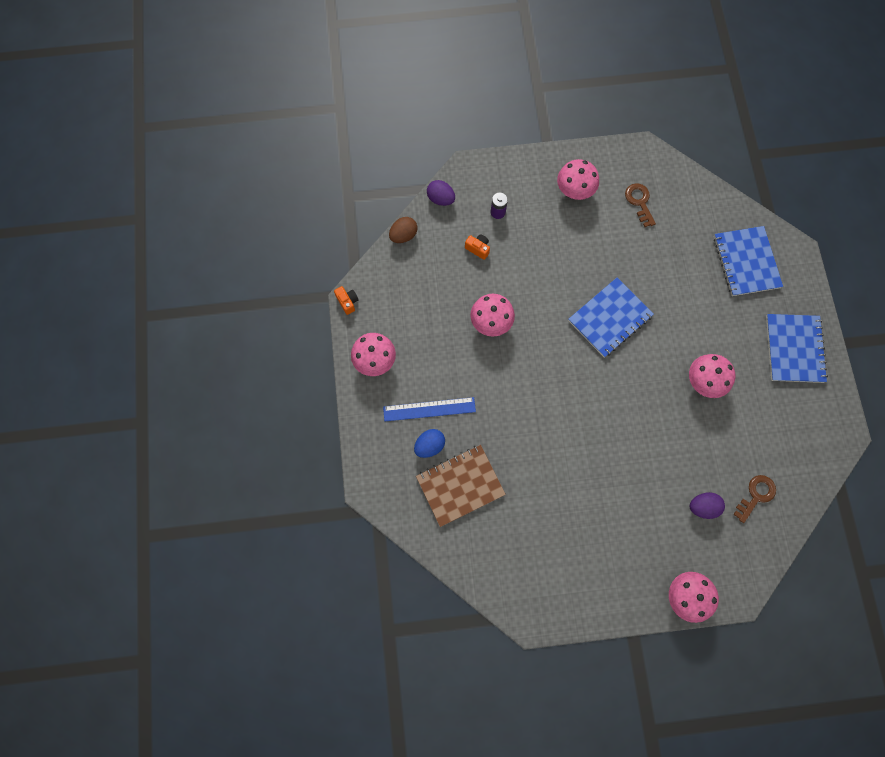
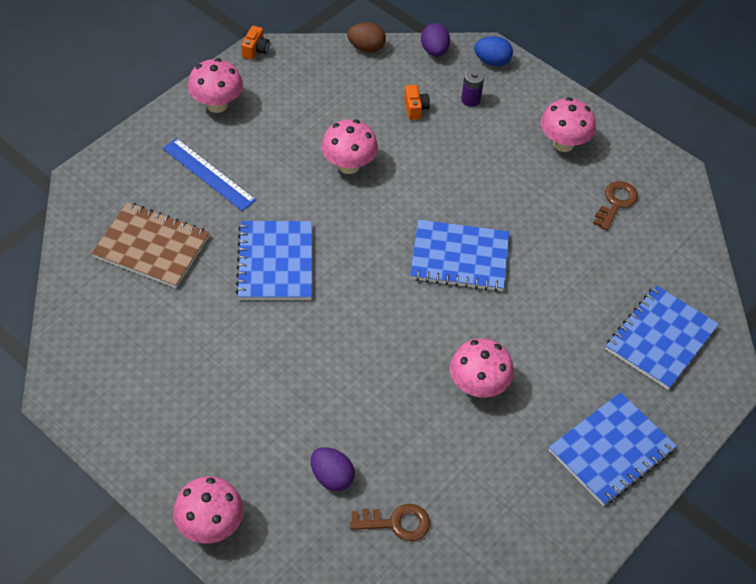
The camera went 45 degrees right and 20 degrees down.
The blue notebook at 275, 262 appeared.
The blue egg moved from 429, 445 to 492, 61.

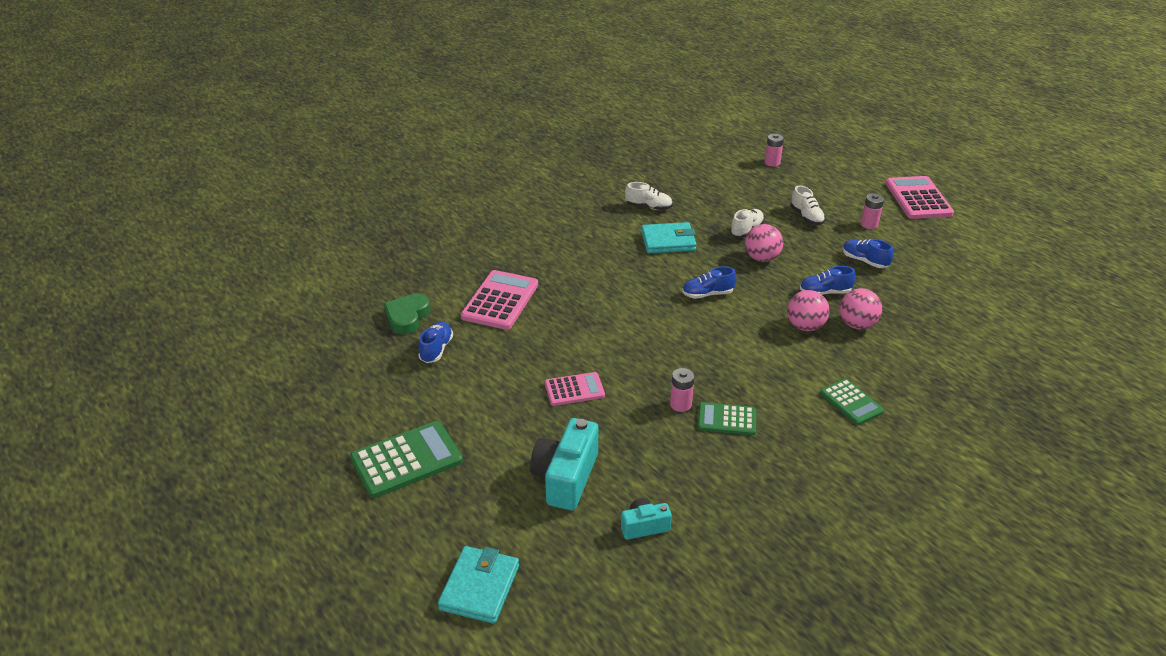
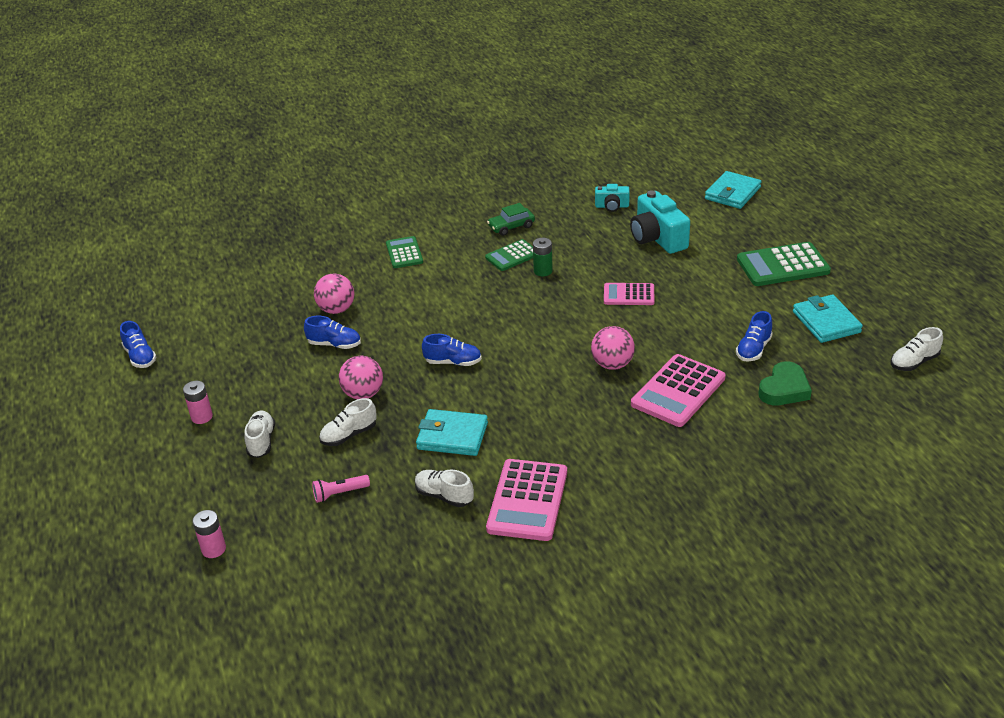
The camera went 160 degrees left and 0 degrees up.
The pink flashlight at 340, 493 appeared.
The green car at 511, 227 appeared.
The turquoise wallet at 826, 322 appeared.
The white shoe at 914, 362 appeared.
The pink ball moved from 805, 326 to 612, 364.
The blue shoe moved from 864, 261 to 140, 357.
The pink calculator moved from 918, 198 to 527, 500.
The pink battery at 680, 404 became the green battery at 543, 271.
The turquoise camera at 566, 477 turned 120 degrees clockwise.
The green calculator at 726, 419 turned 120 degrees clockwise.

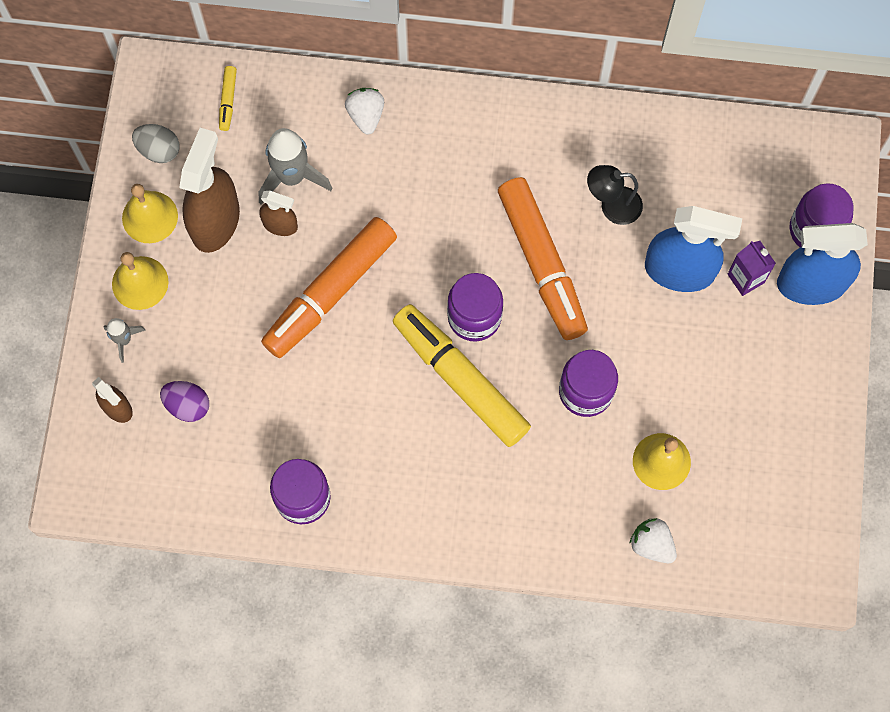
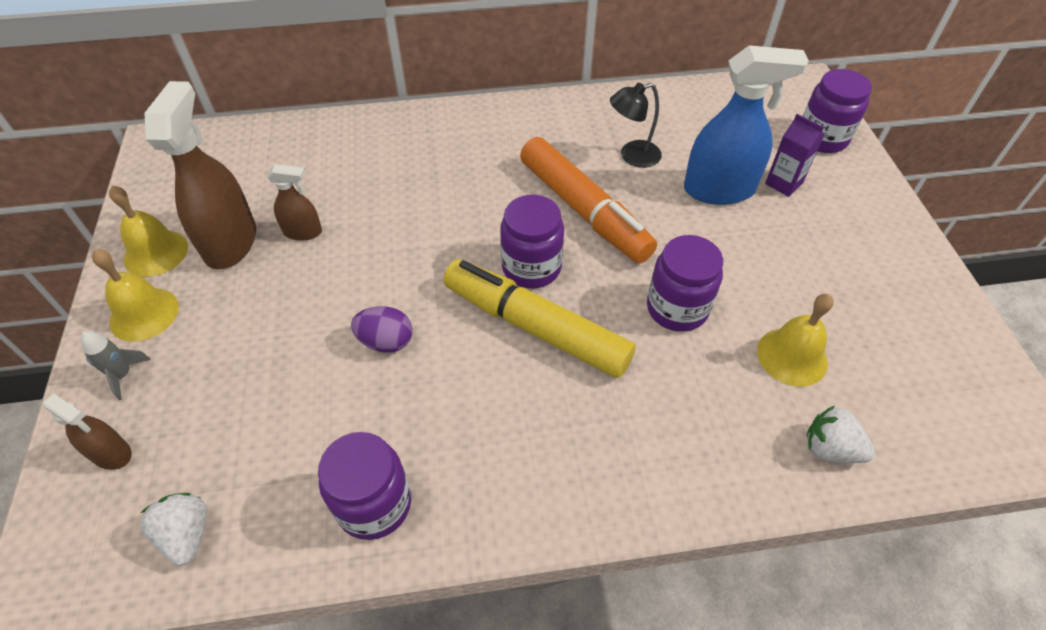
The camera went 15 degrees left and 20 degrees down.
The grey egg at 159, 150 disappeared.
The yellow marker at 228, 101 disappeared.
The grey rocket at 292, 177 disappeared.
The orange marker at 331, 292 disappeared.
The blue spray bottle at 811, 284 disappeared.
The purple egg moved from 187, 405 to 386, 342.
The white strawberry moved from 366, 115 to 187, 534.

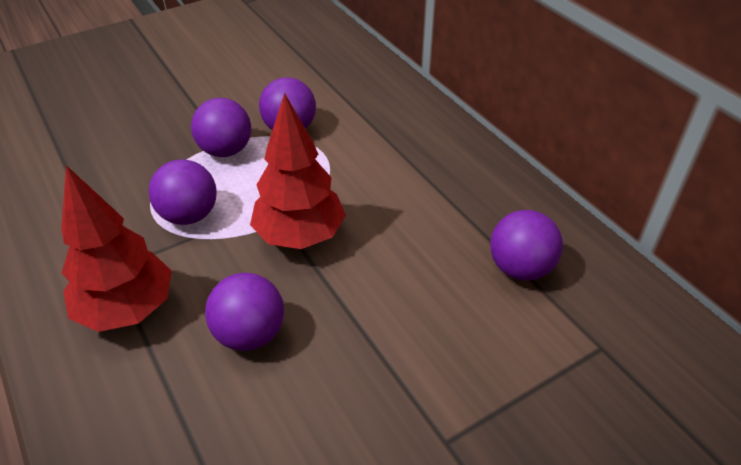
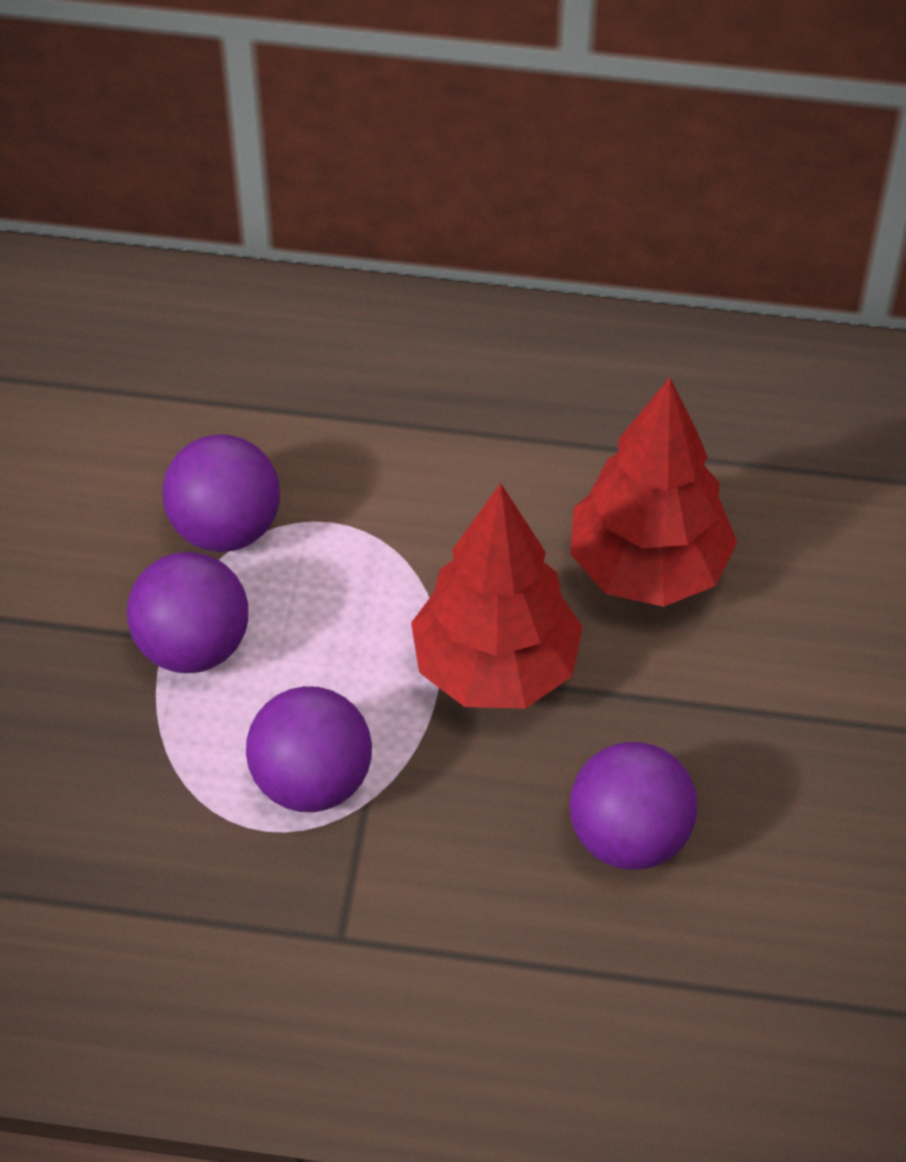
The camera went 50 degrees left and 10 degrees up.
The purple ball at 520, 268 disappeared.
The red tree moved from 127, 310 to 648, 568.

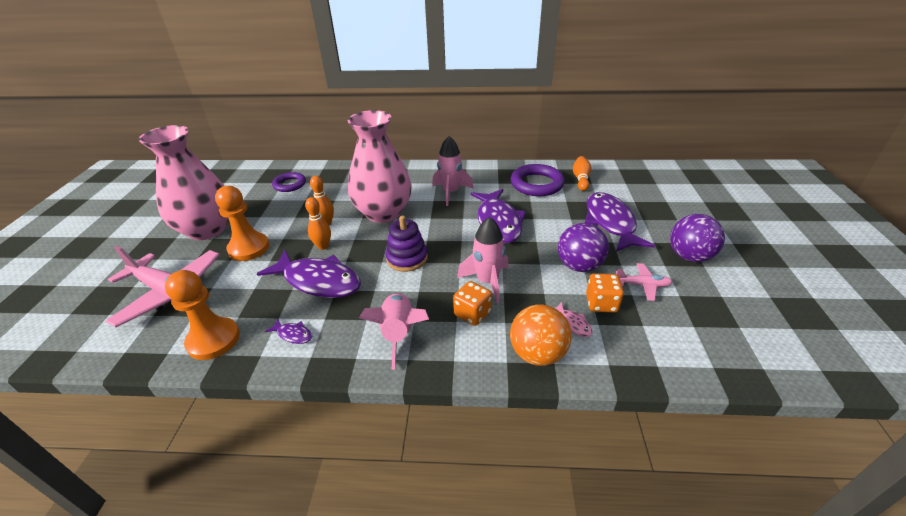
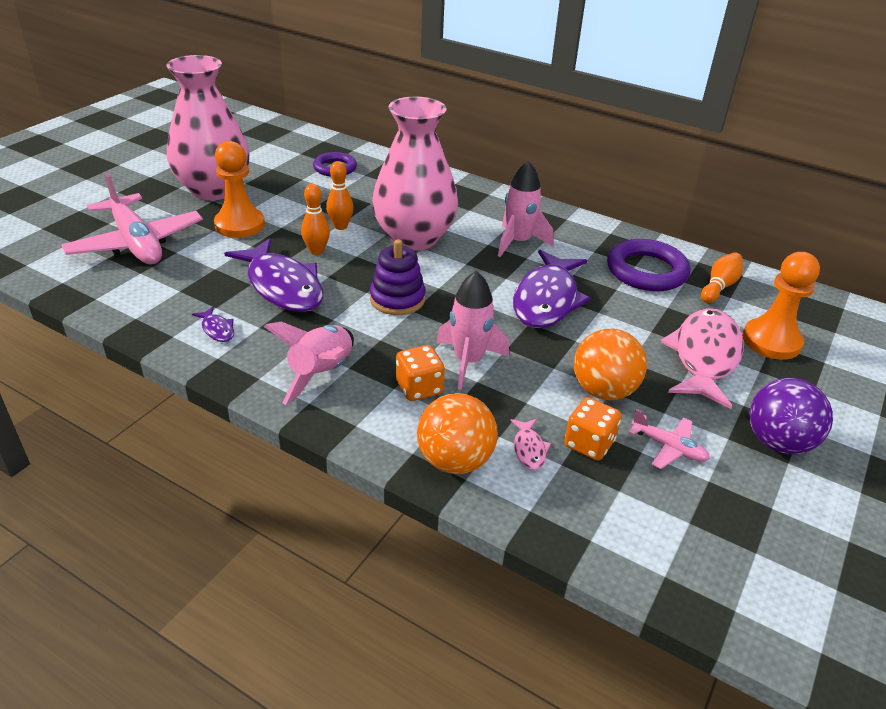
The camera went 25 degrees right and 0 degrees up.
The orange pawn moved from 213, 340 to 771, 341.
The purple ball at 579, 266 became the orange ball at 603, 391.
The purple fish at 610, 222 became the pink fish at 704, 357.

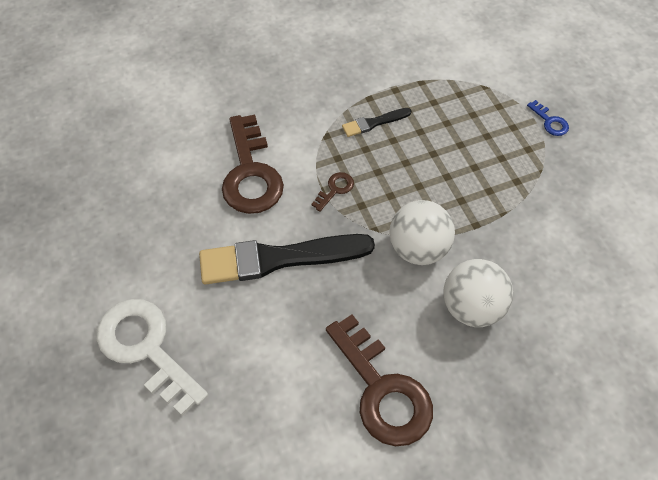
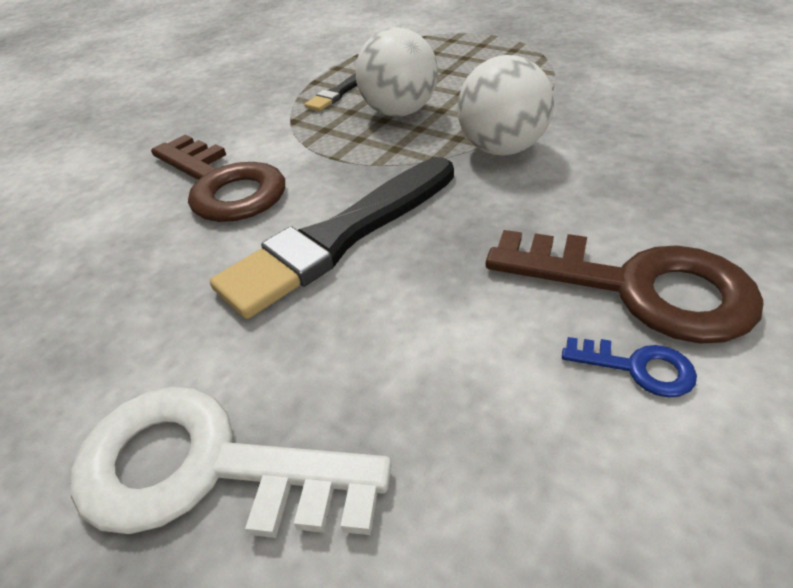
The camera went 30 degrees left and 15 degrees down.
The brown key at 335, 189 disappeared.
The white ball moved from 471, 307 to 399, 112.
The blue key moved from 550, 121 to 638, 368.

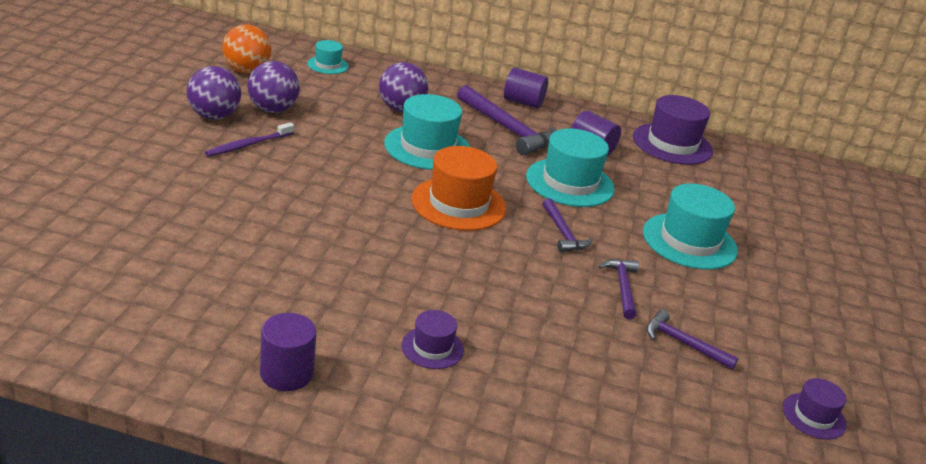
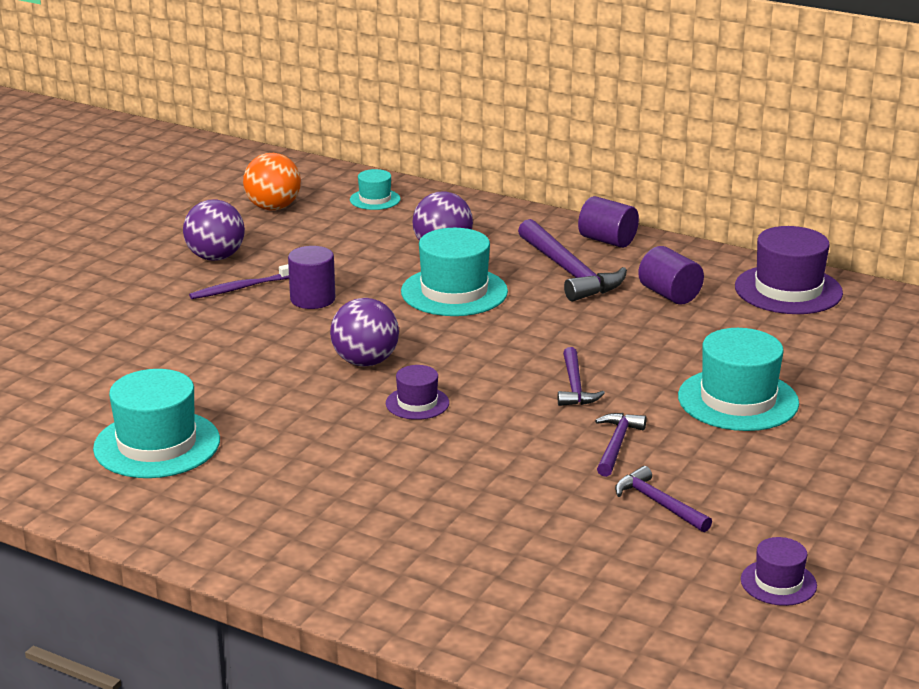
The camera went 20 degrees right and 5 degrees down.
The orange hat at 458, 204 disappeared.
The purple ball moved from 272, 110 to 365, 362.
The purple cylinder moved from 286, 373 to 312, 299.
The purple hat moved from 432, 347 to 417, 403.
The turquoise hat moved from 570, 183 to 157, 444.

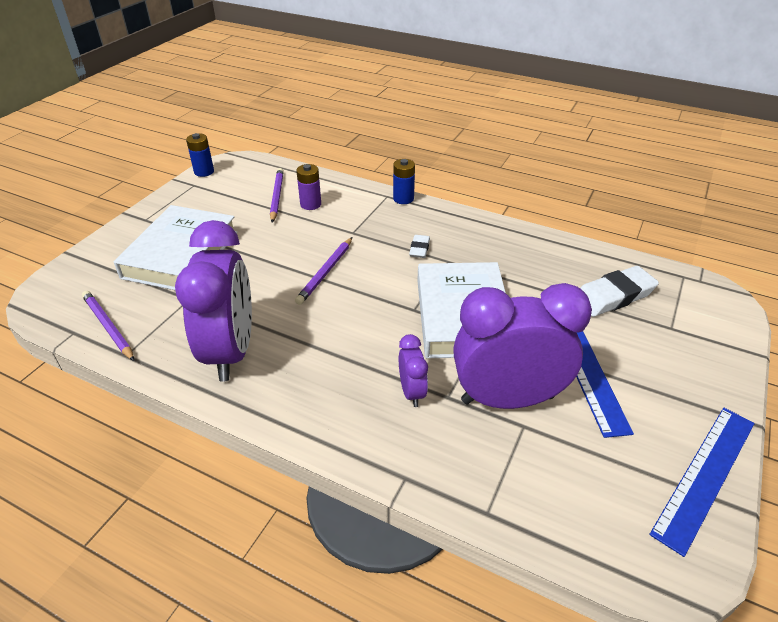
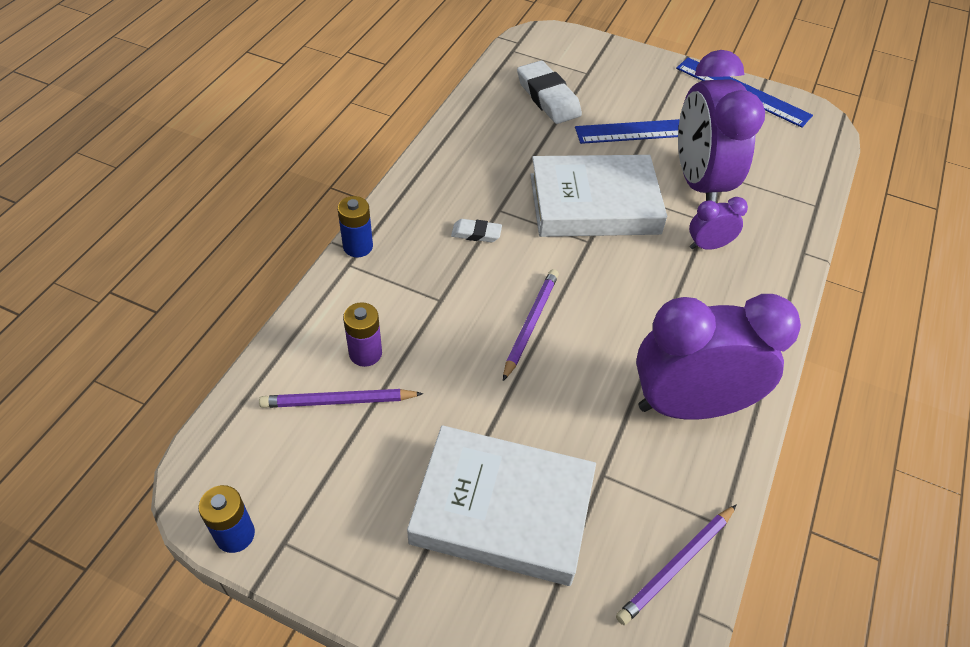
The camera went 95 degrees left and 10 degrees up.
The purple pencil at 325, 272 turned 90 degrees counterclockwise.

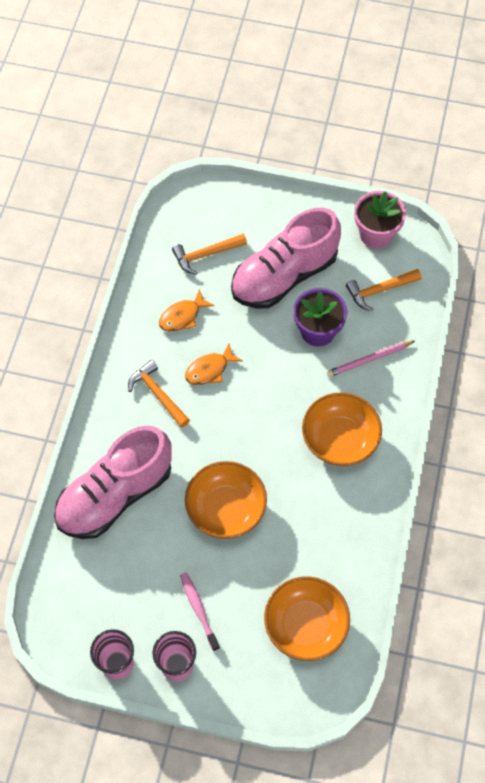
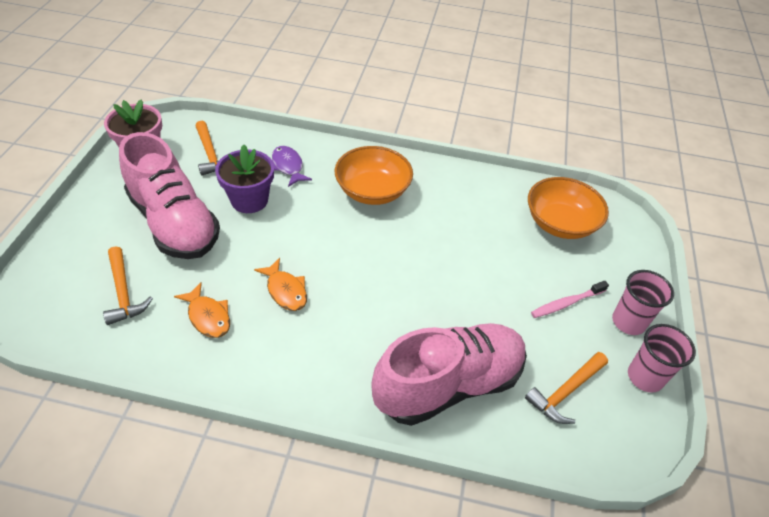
The camera went 95 degrees left and 15 degrees down.
The orange bowl at 226, 508 disappeared.
The orange hammer moved from 157, 394 to 565, 392.
The pink pencil at 369, 360 was replaced by the purple fish at 288, 166.
The pink shoe at 115, 495 turned 75 degrees counterclockwise.

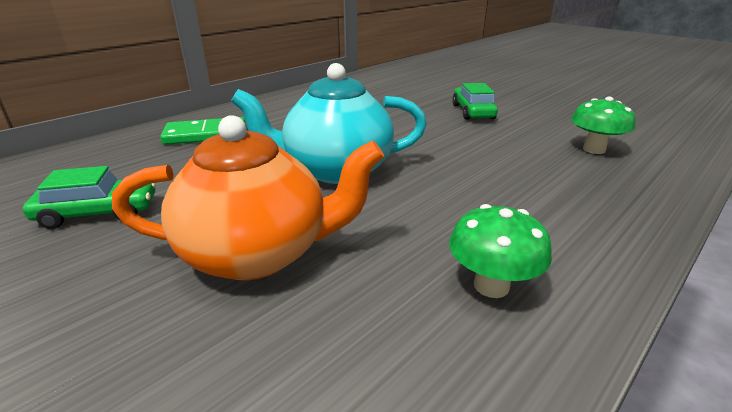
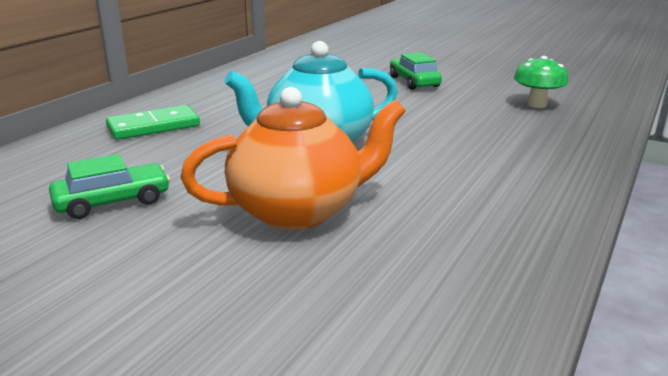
The camera went 15 degrees left and 5 degrees down.
The green mushroom at 491, 285 disappeared.

